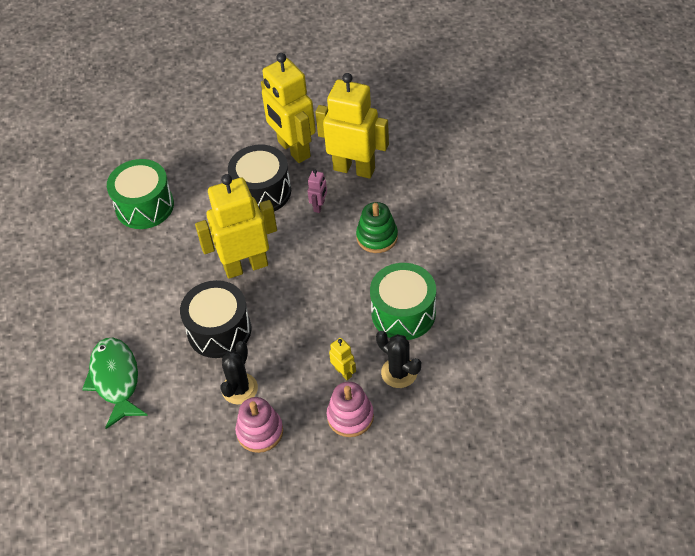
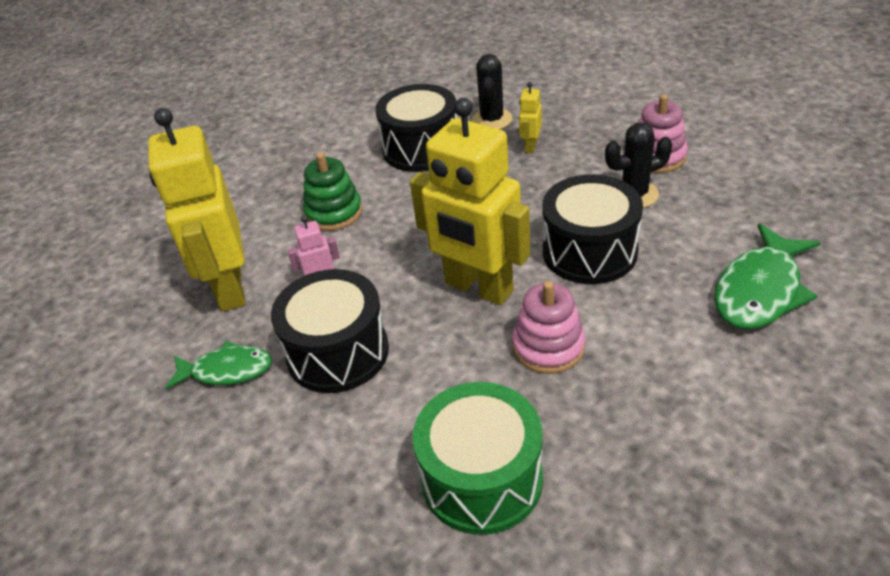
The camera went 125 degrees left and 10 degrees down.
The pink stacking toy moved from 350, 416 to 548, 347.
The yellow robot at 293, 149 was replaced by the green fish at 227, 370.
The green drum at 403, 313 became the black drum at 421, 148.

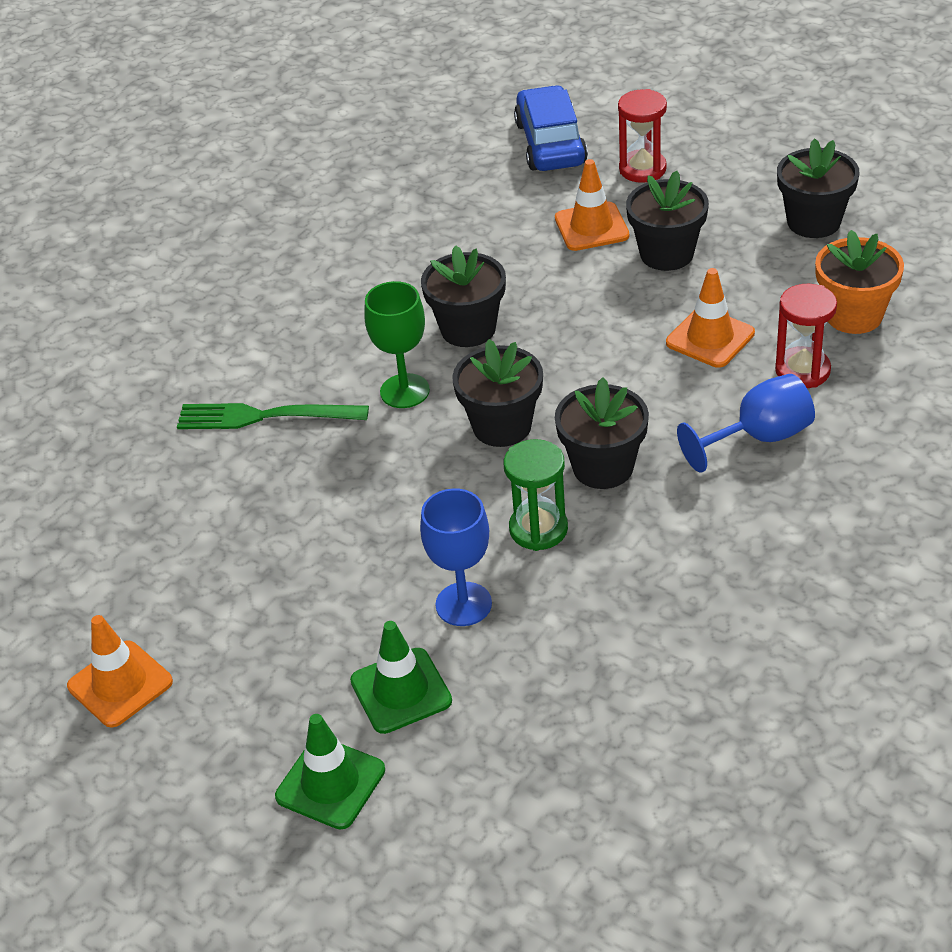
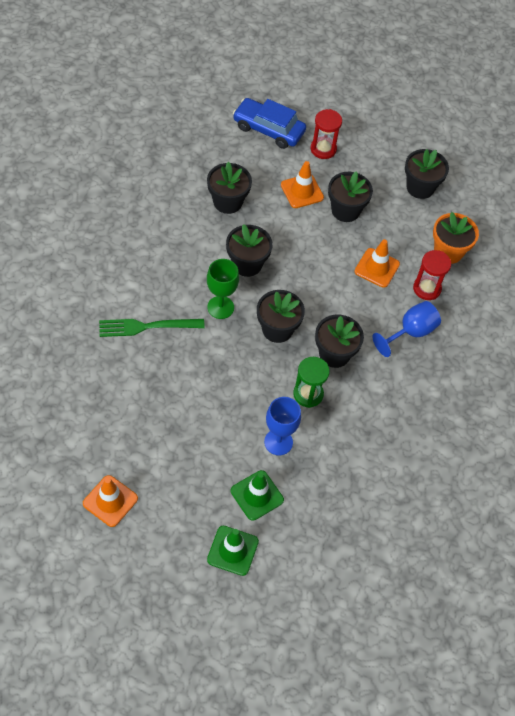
The camera went 20 degrees left and 15 degrees up.
The black flower pot at 227, 202 appeared.
The blue car at 550, 143 turned 45 degrees counterclockwise.

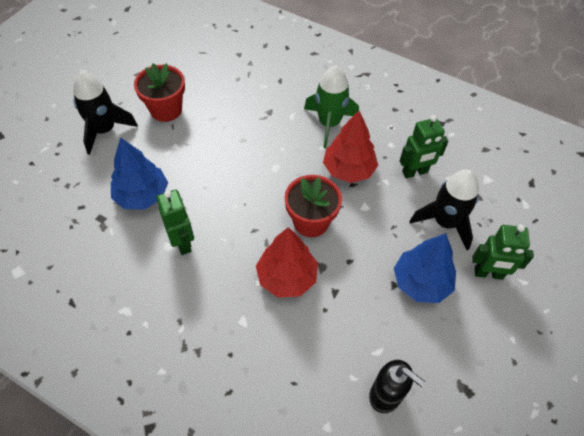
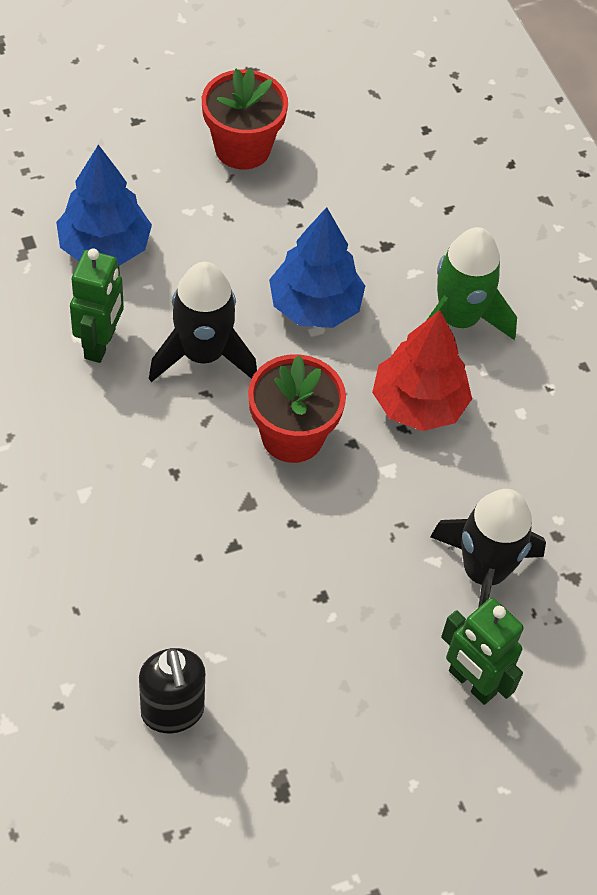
The camera went 35 degrees right and 0 degrees up.
The red tree at 286, 277 disappeared.
The green robot at 415, 172 disappeared.
The black rocket moved from 104, 130 to 203, 355.
The blue tree moved from 421, 282 to 315, 306.

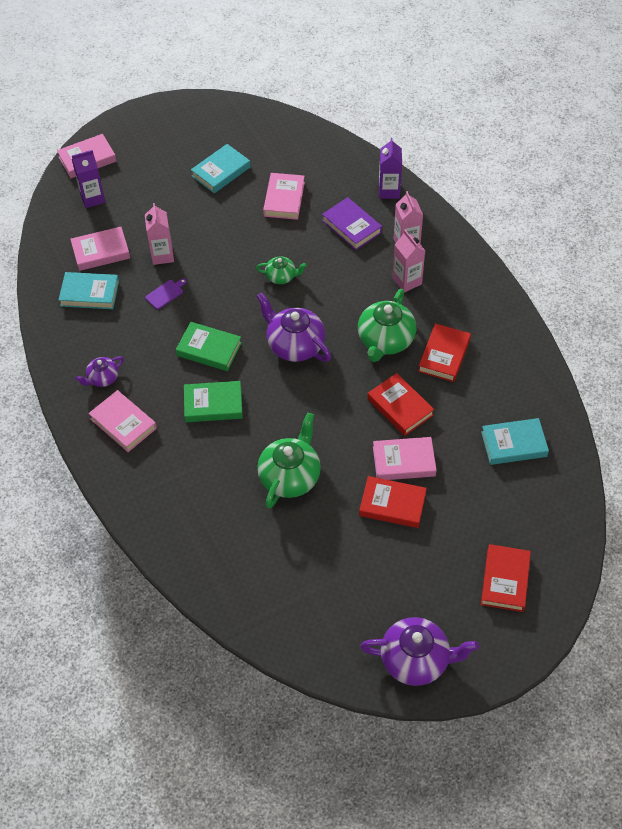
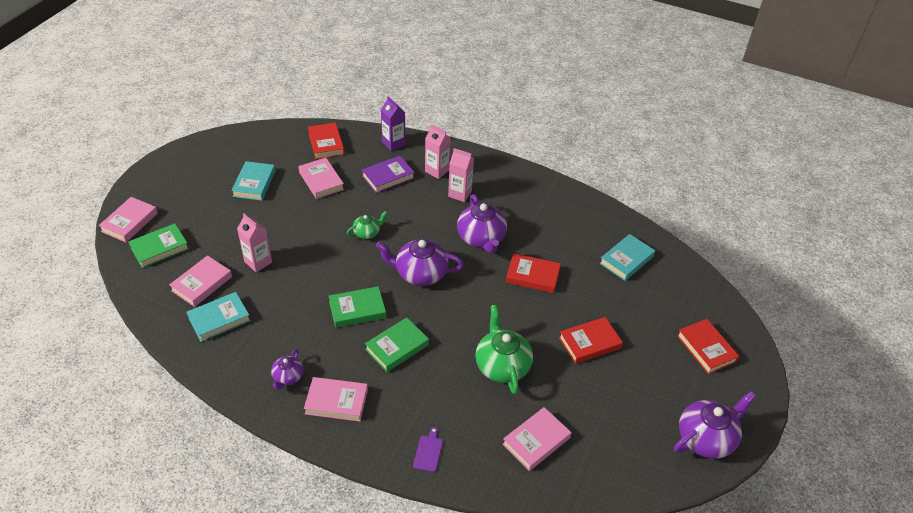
The camera went 40 degrees left and 10 degrees down.
The purple cutting board moved from 165, 294 to 428, 452.
The pink book moved from 404, 461 to 536, 441.
The red book moved from 444, 355 to 326, 143.
The purple carton at 92, 198 was replaced by the green book at 159, 248.
The green teapot at 385, 340 became the purple teapot at 481, 238.
The purple book at 351, 226 turned 45 degrees counterclockwise.

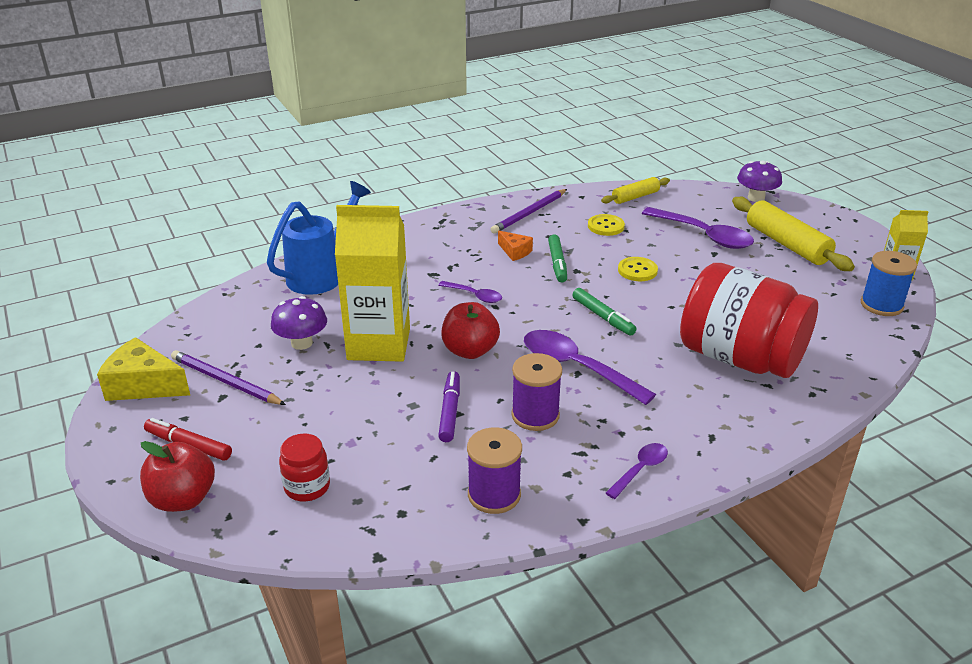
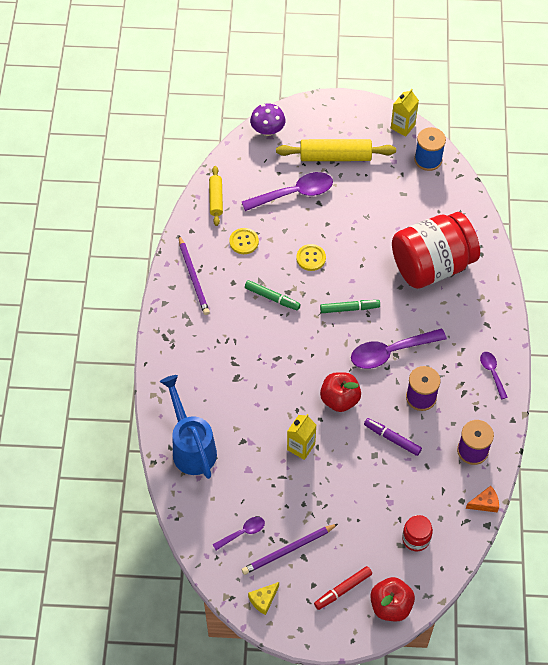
The camera went 60 degrees left and 25 degrees up.
The purple mushroom at 302, 343 disappeared.
The purple spoon moved from 475, 296 to 242, 532.
The orange cheese moved from 515, 252 to 485, 503.
The yellow cheese at 143, 385 changed to 0.56 times the size.
The yellow carton at 379, 344 changed to 0.51 times the size.

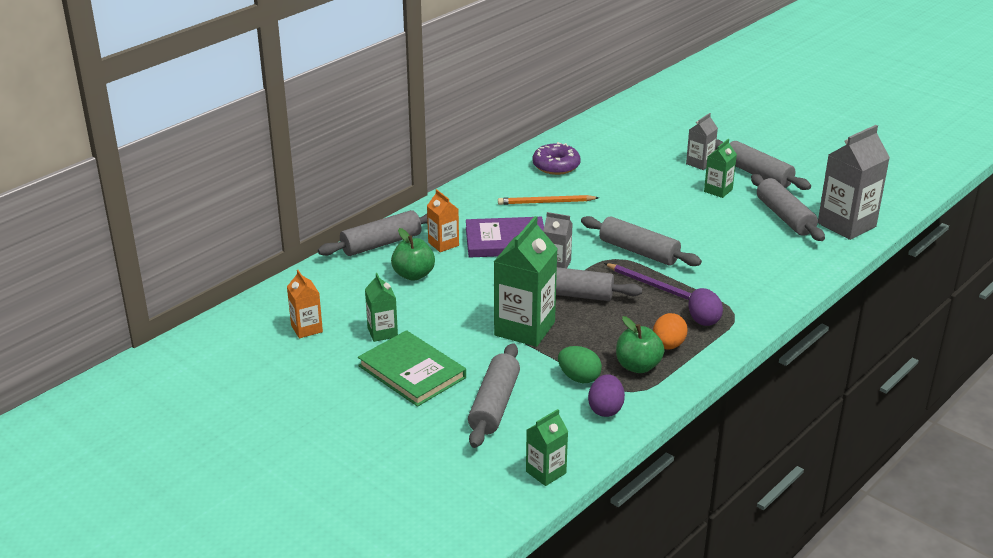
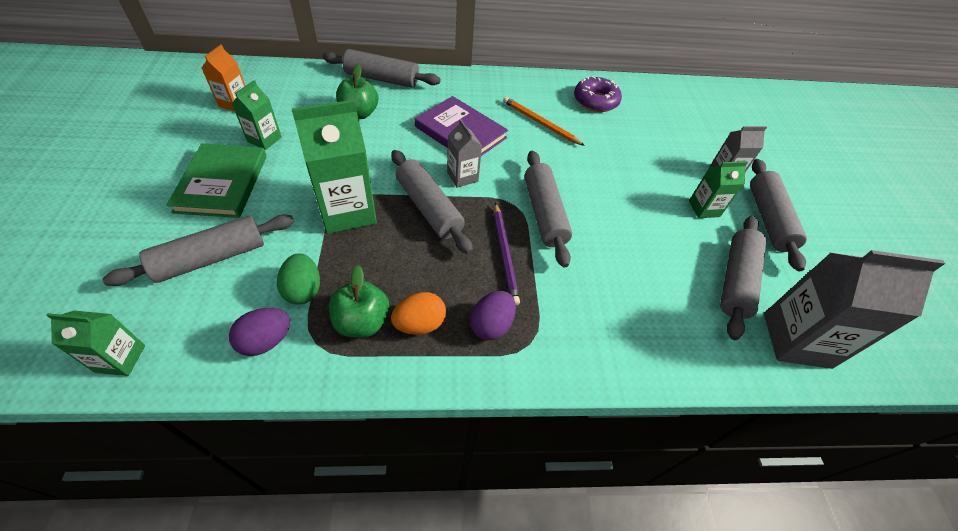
The camera went 40 degrees right and 20 degrees up.
The orange carton at 443, 244 disappeared.

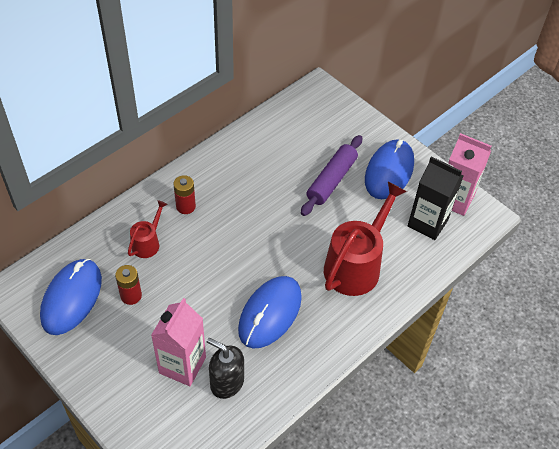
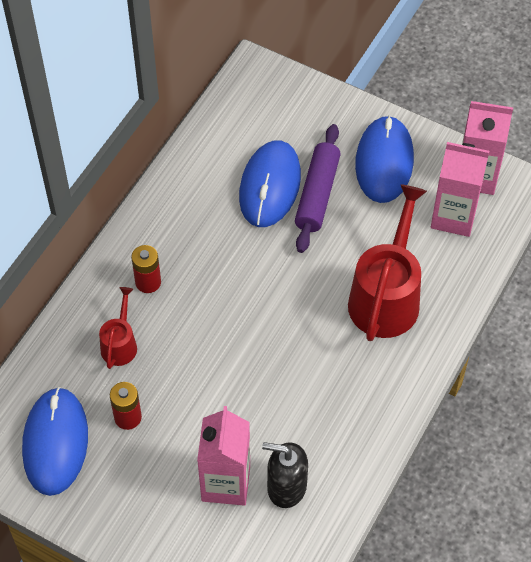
The camera went 15 degrees left and 5 degrees up.
The blue mouse moved from 270, 313 to 270, 186.
The black carton at 427, 223 became the pink carton at 453, 216.

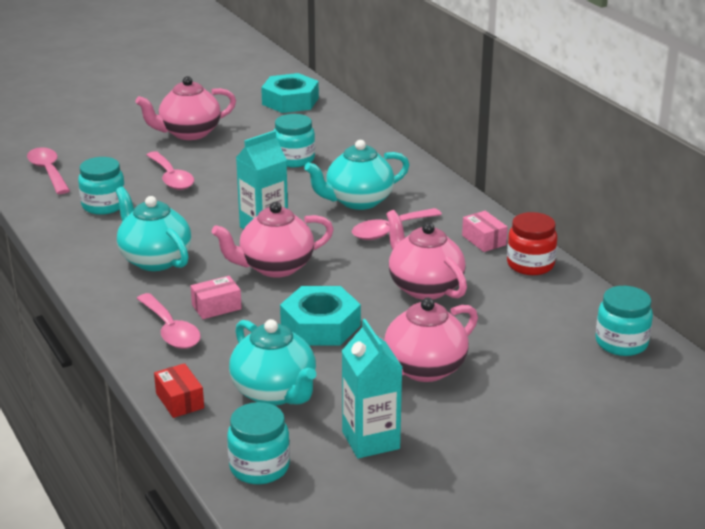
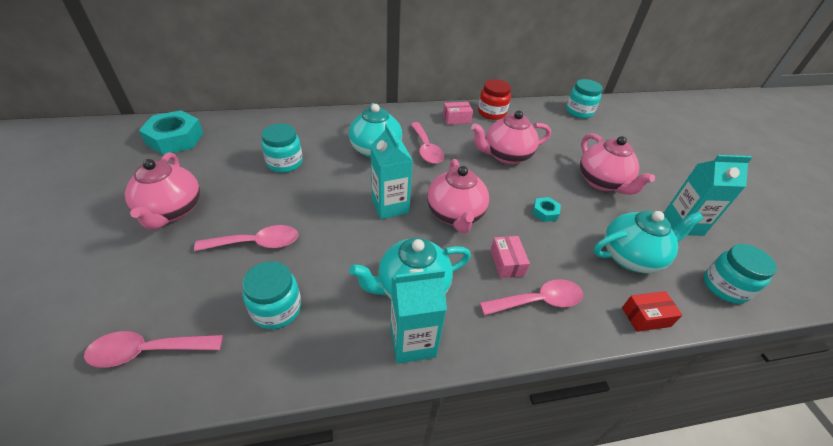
The camera went 75 degrees left and 15 degrees up.
The turquoise carton at 412, 342 appeared.
The turquoise nut at 320, 325 changed to 0.48 times the size.

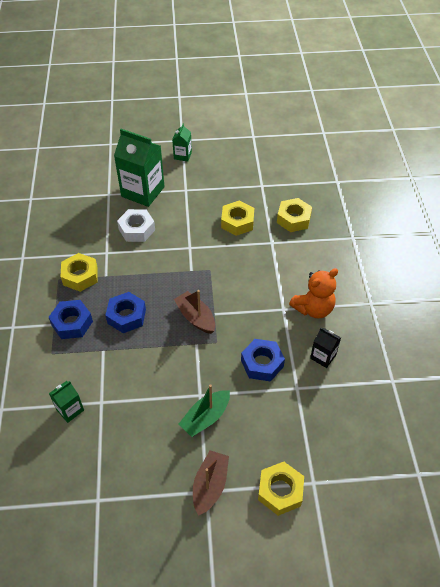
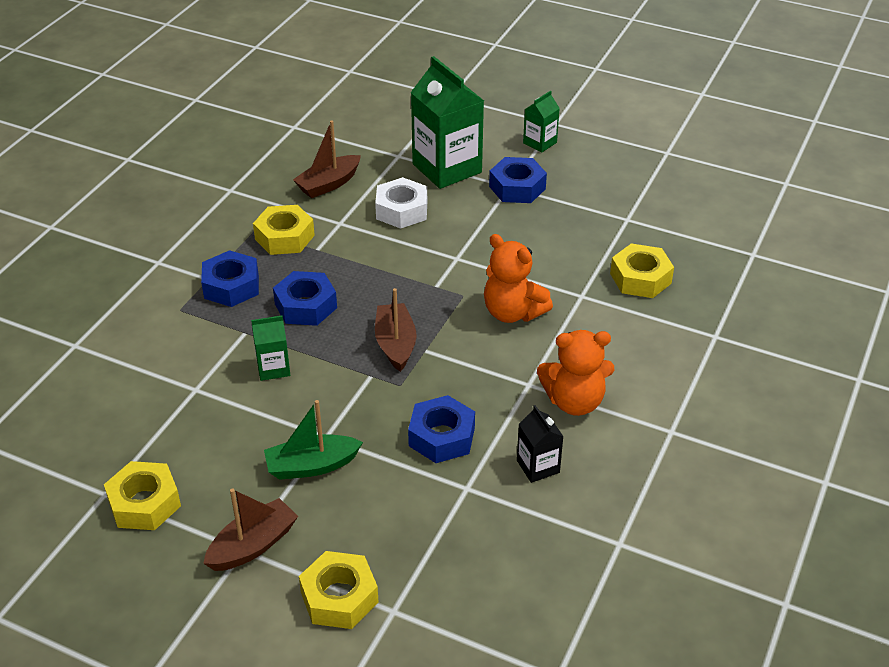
The camera went 30 degrees right and 10 degrees down.
The brown boat at 328, 184 appeared.
The orange teddy bear at 512, 312 appeared.
The blue nut at 517, 187 appeared.
The green carton moved from 70, 410 to 273, 368.
The yellow nut moved from 237, 222 to 144, 503.

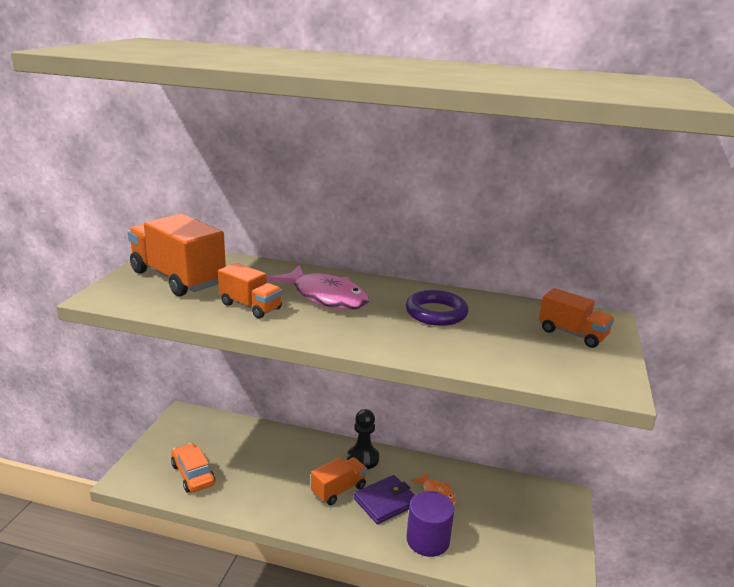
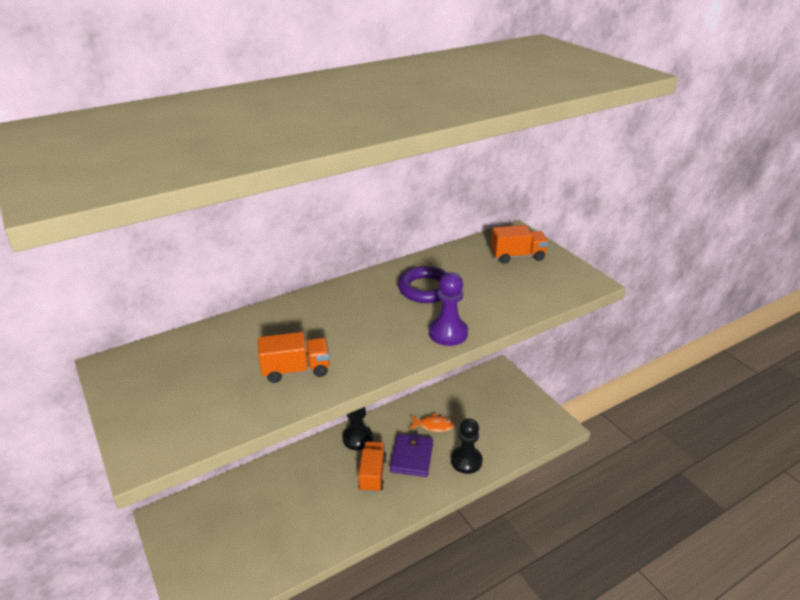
The camera went 45 degrees left and 10 degrees up.
The orange truck at 178, 278 disappeared.
The orange car at 193, 474 disappeared.
The pink fish at 325, 297 disappeared.
The purple pawn at 448, 333 appeared.
The purple cylinder at 428, 540 was replaced by the black pawn at 466, 461.

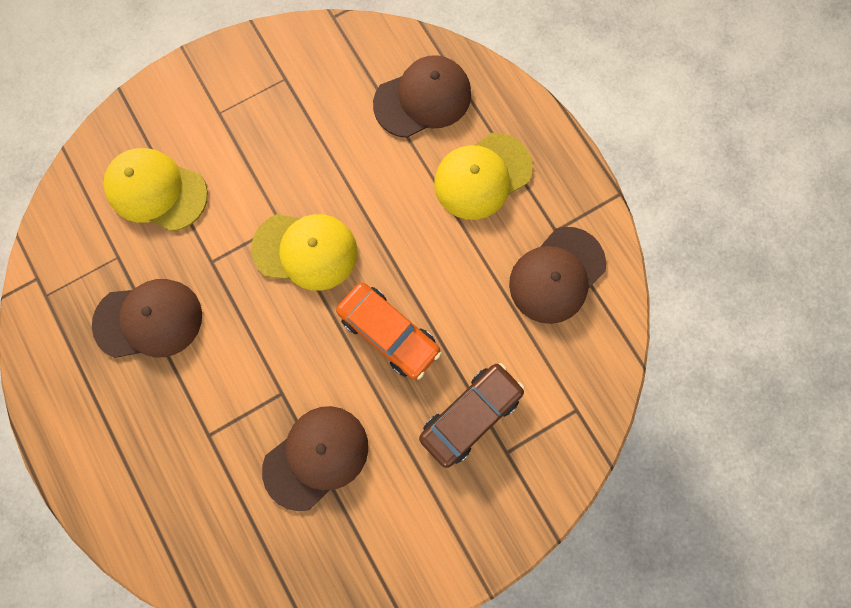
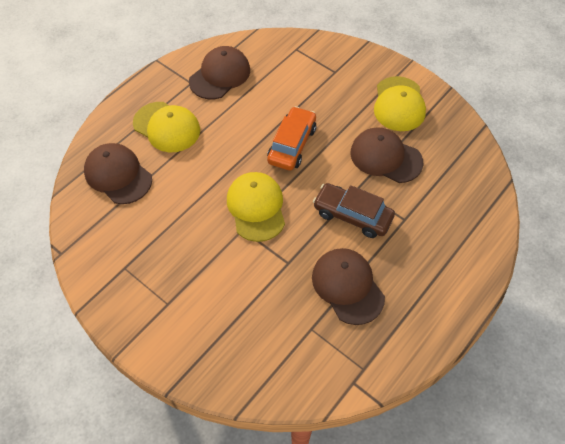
The camera went 110 degrees left and 20 degrees down.
The yellow cap moved from 157, 191 to 399, 104.
The brown car moved from 470, 415 to 352, 215.
The brown cap at 557, 275 turned 75 degrees counterclockwise.

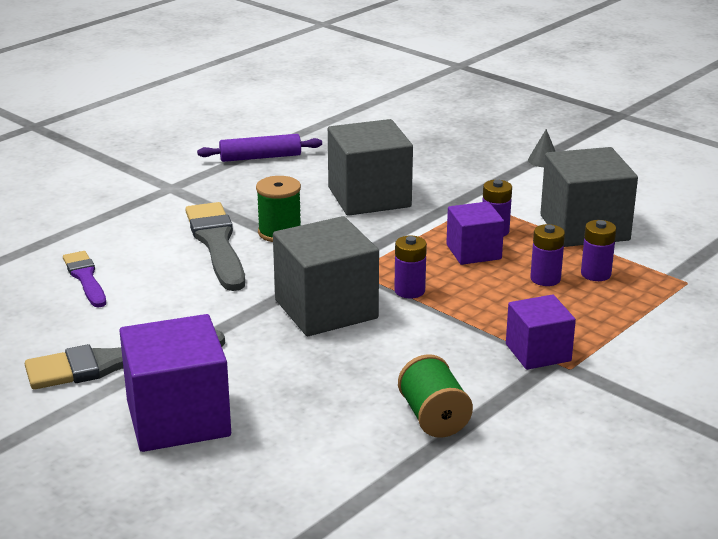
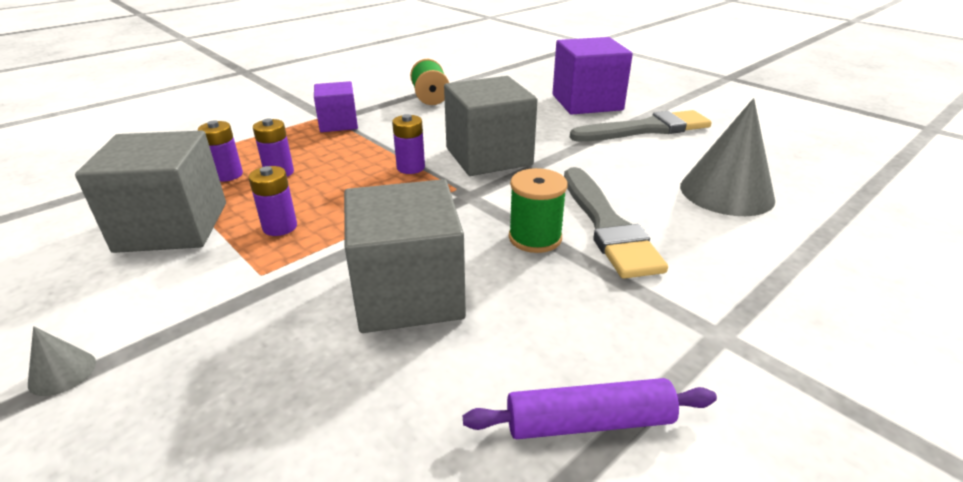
The camera went 175 degrees left and 5 degrees up.
The purple cube at 473, 252 disappeared.
The purple brush at 85, 278 was replaced by the grey cone at 726, 192.

